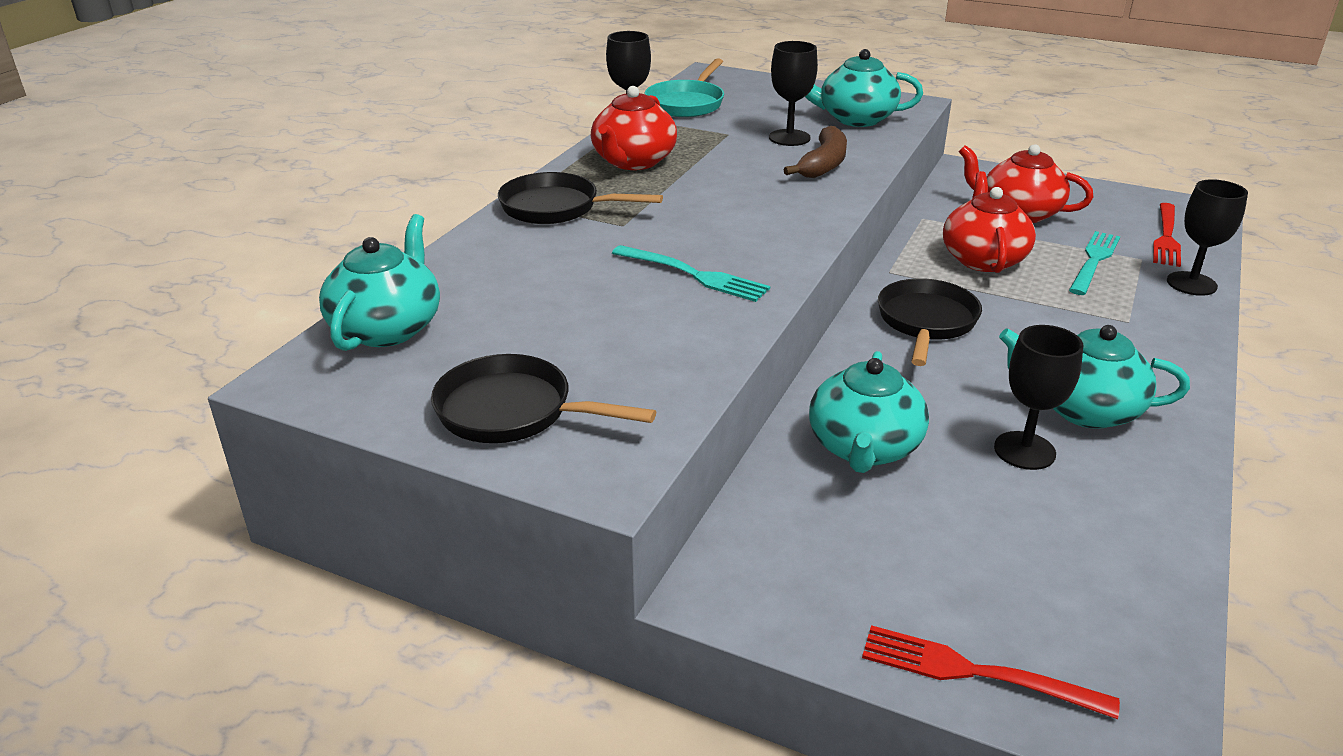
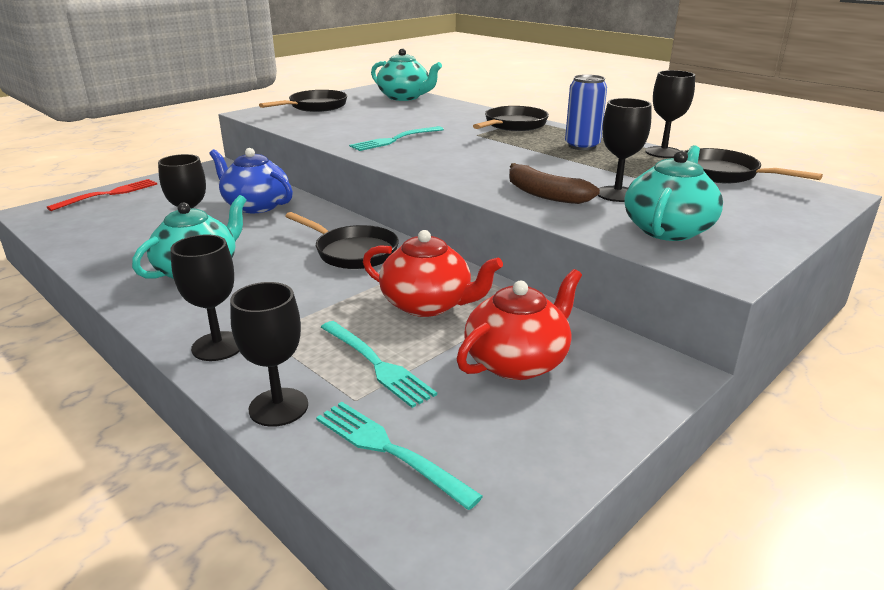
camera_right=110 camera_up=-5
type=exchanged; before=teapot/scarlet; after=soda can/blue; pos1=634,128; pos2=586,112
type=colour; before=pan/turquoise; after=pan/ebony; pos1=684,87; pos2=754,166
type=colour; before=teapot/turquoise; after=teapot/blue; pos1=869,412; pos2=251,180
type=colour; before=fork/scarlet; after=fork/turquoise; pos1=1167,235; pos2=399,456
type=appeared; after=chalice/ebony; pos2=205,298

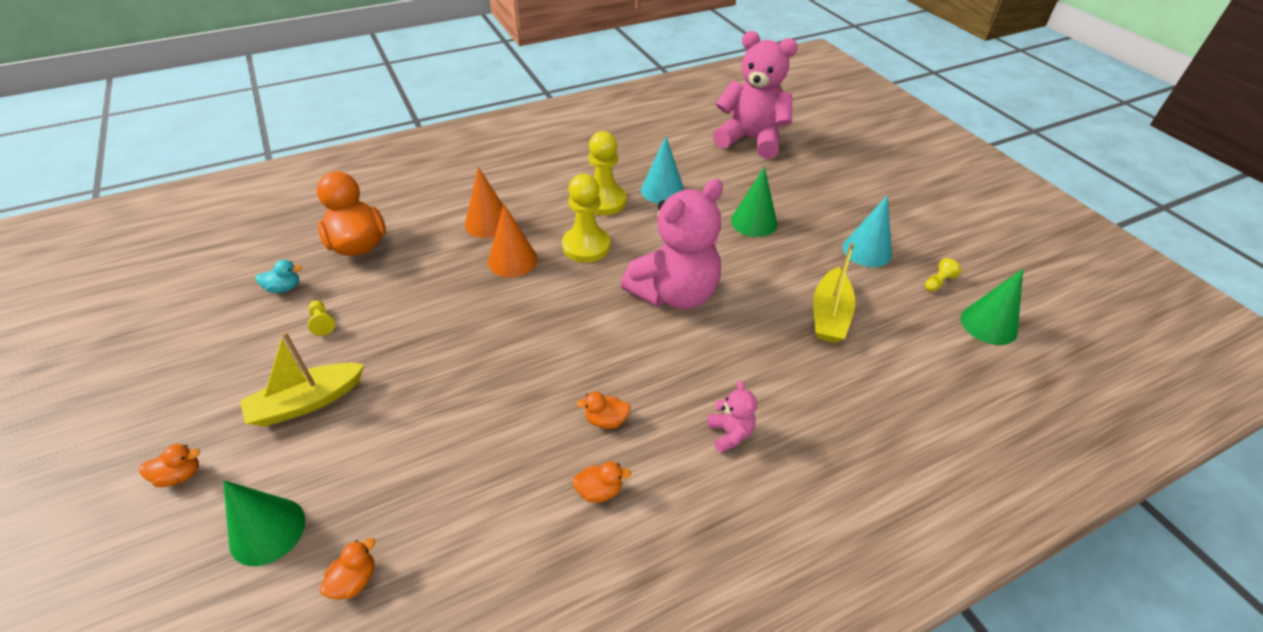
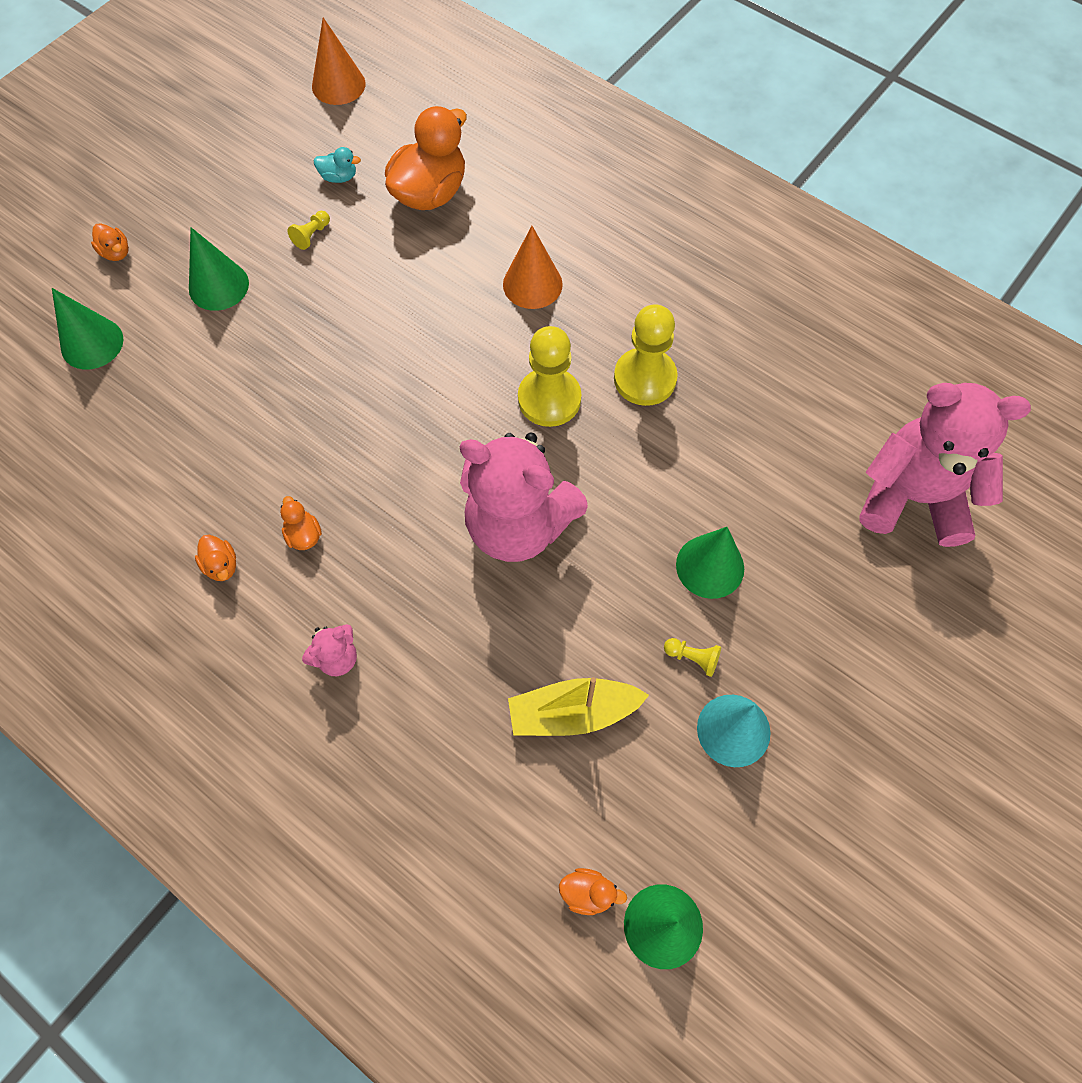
camera_right=65 camera_up=20
type=exchanged; before=boat/golden; after=solid cone/green; pos1=302,379; pos2=219,269
type=spun; before=duck/turquoise; pos1=279,276; pos2=337,165; turn=-45
type=relocated; before=duck/orange; pos1=347,568; pos2=593,891
type=relocated; before=solid cone/orange; pos1=513,240; pos2=339,61
type=missing; before=solid cone/turquoise; pos1=662,169
type=spun; before=stuffed bear/rose-pink; pos1=755,95; pos2=945,465; turn=-75
type=relocated; before=pawn/golden; pos1=943,275; pos2=692,657

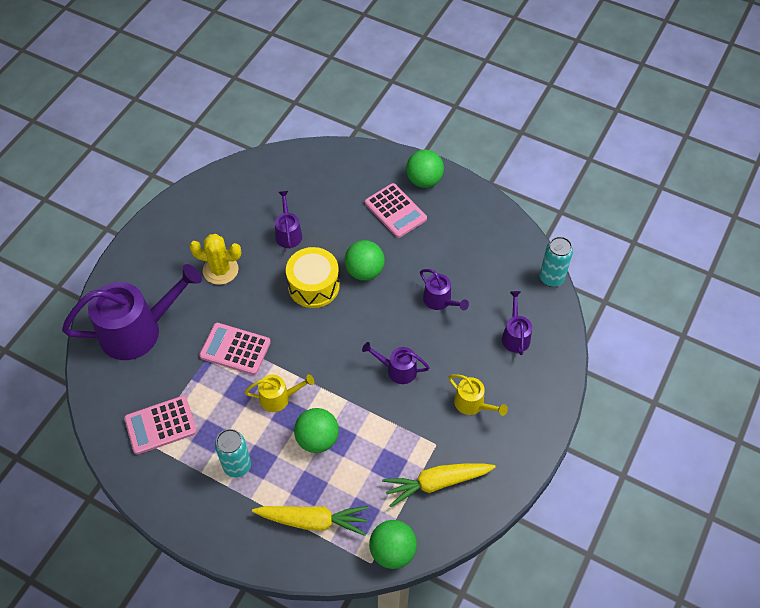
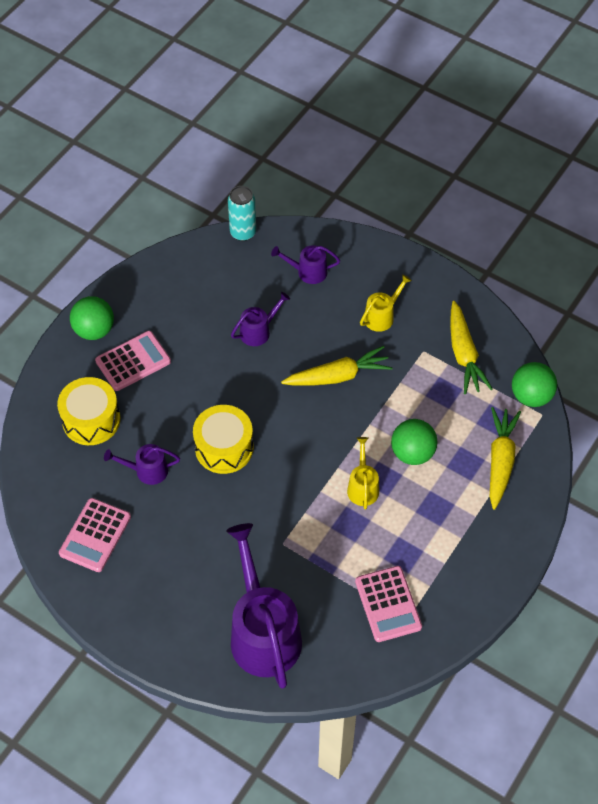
camera_right=-85 camera_up=0
type=missing; before=cactus/golden; pos1=215,259
type=relocated; before=pocket calculator/rose-pink; pos1=235,349; pos2=95,535
type=missing; before=soda can/turquoise; pos1=233,453
type=missing; before=ball/green; pos1=364,260
type=exchanged; before=sprinkling can/royal purple; after=carrot/golden; pos1=396,363; pos2=337,366
type=appeared; after=toy drum/golden; pos2=88,411

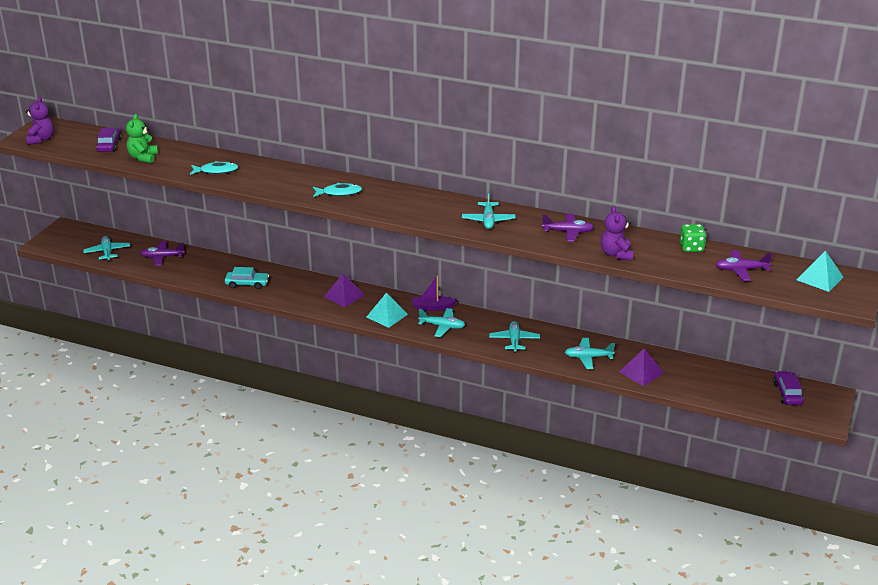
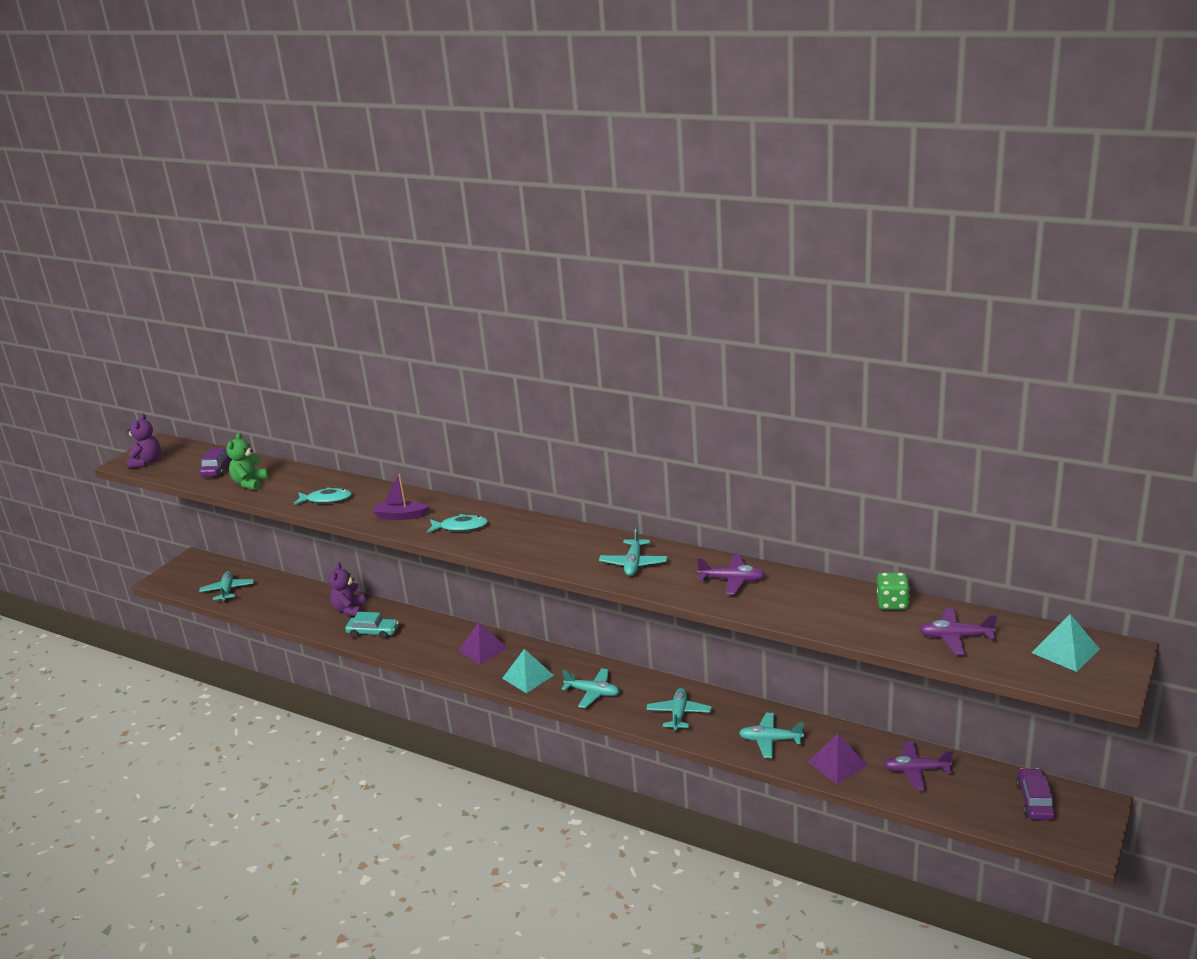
camera_right=10 camera_up=-5
type=relocated; before=aeroplane/royal purple; pos1=163,253; pos2=918,765
type=relocated; before=boat/royal purple; pos1=434,293; pos2=400,497
type=relocated; before=stuffed bear/royal purple; pos1=617,233; pos2=347,589

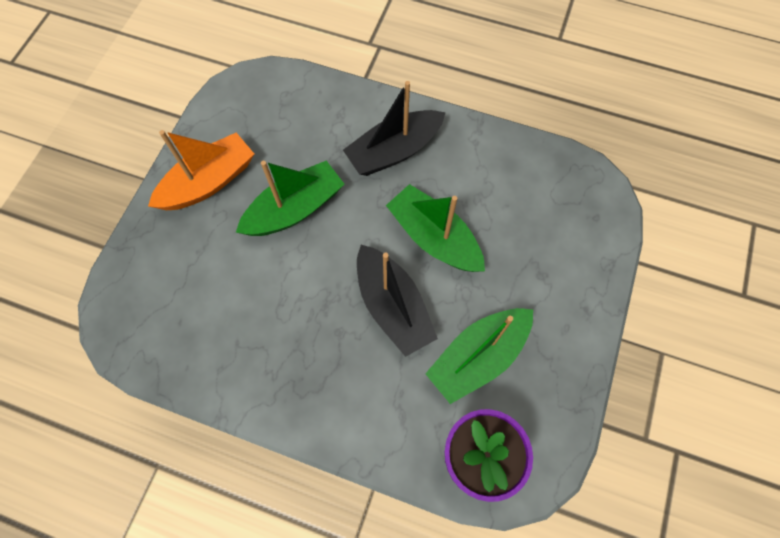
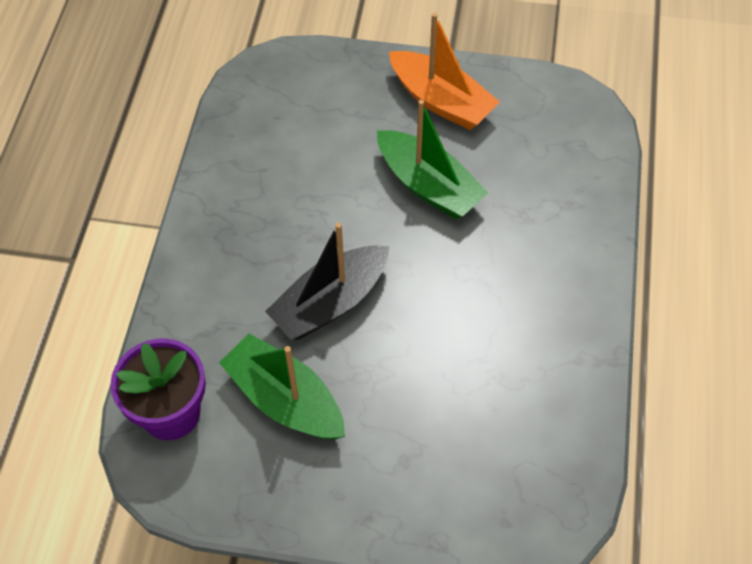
camera_right=80 camera_up=-10
type=missing; before=boat/ebony; pos1=394,128
type=missing; before=boat/green; pos1=435,228

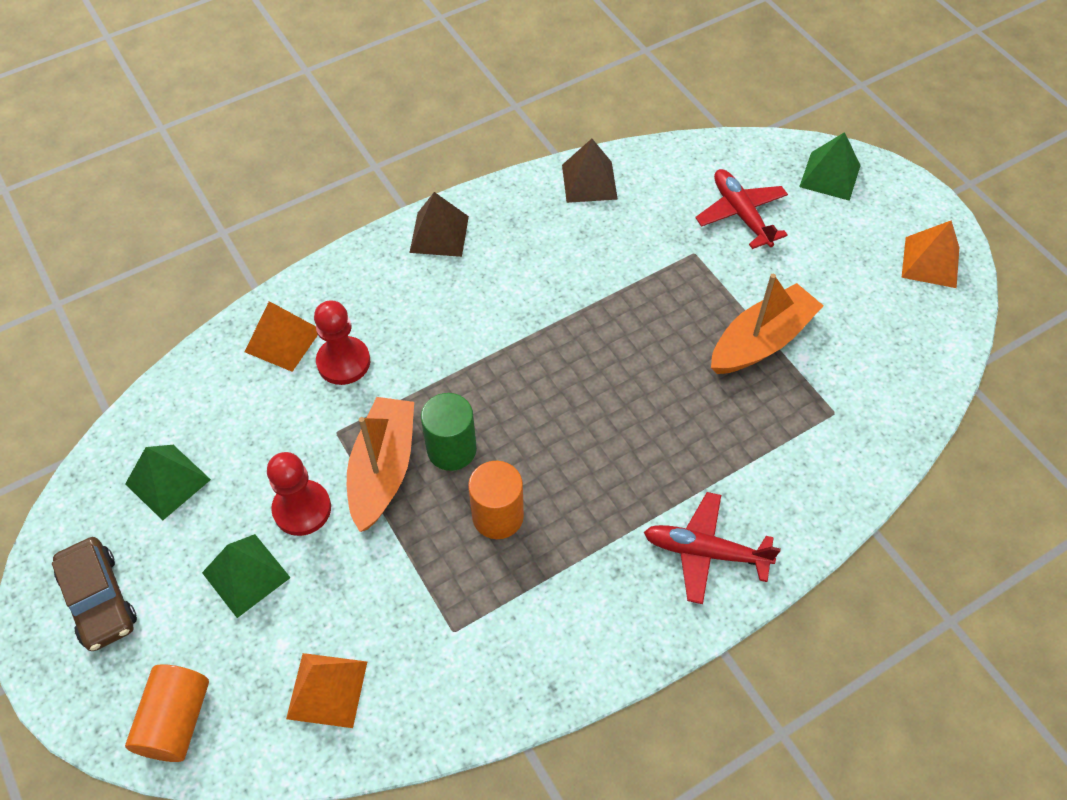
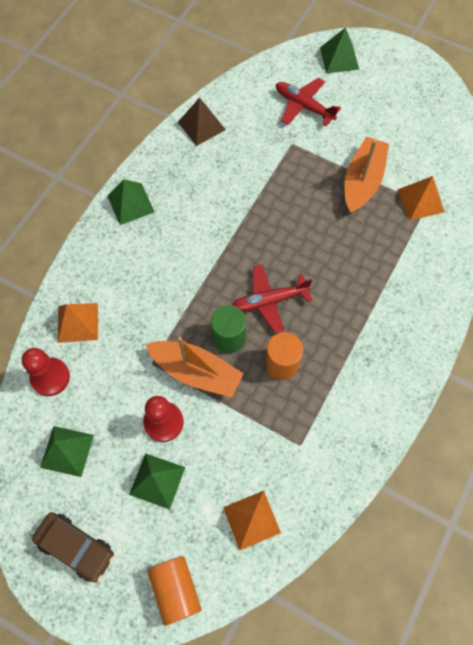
camera_right=-30 camera_up=10
type=relocated; before=pawn/scarlet; pos1=342,342; pos2=46,372
type=spun; before=boat/orange; pos1=380,464; pos2=194,367; turn=135
type=colour; before=pyramid/dark brown; after=pyramid/green; pos1=439,224; pos2=131,202
type=relocated; before=aeroplane/scarlet; pos1=712,548; pos2=272,299
type=relocated; before=pyramid/orange; pos1=930,254; pos2=420,198

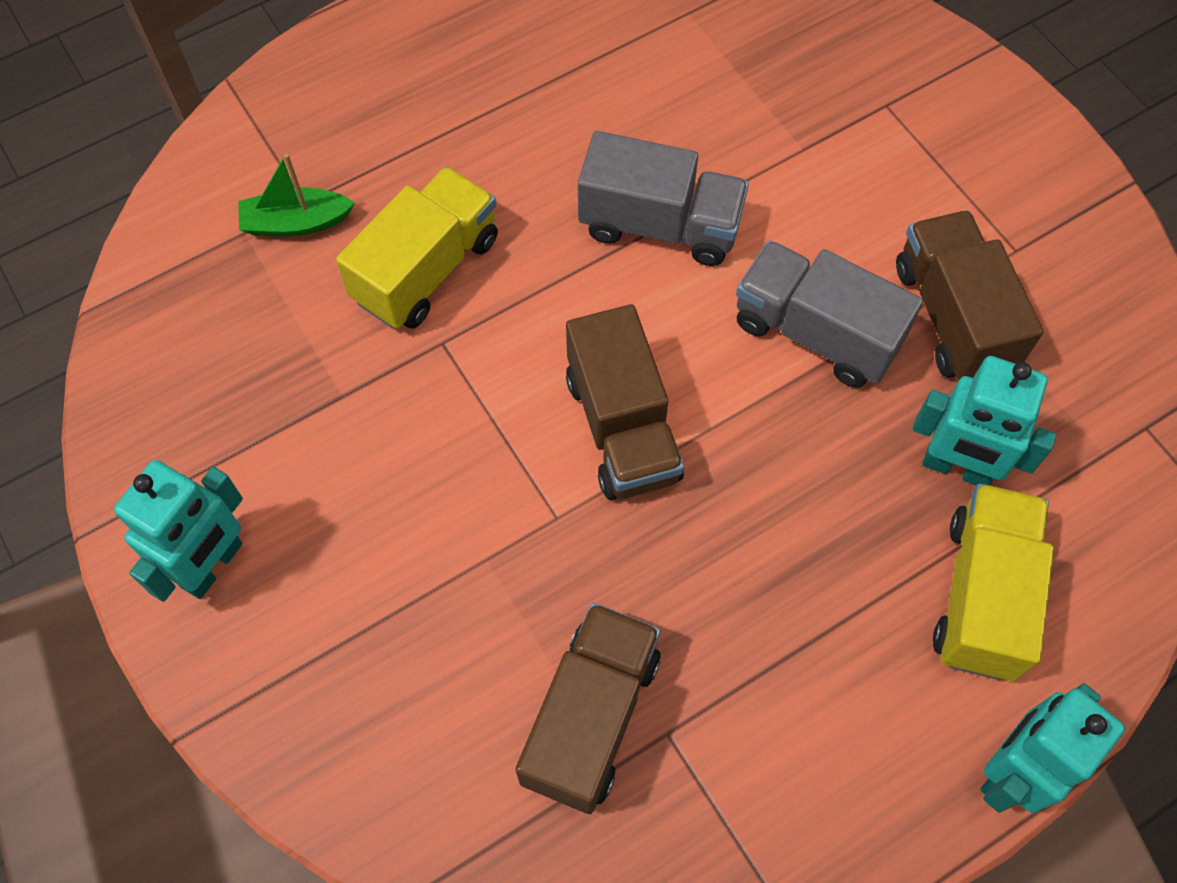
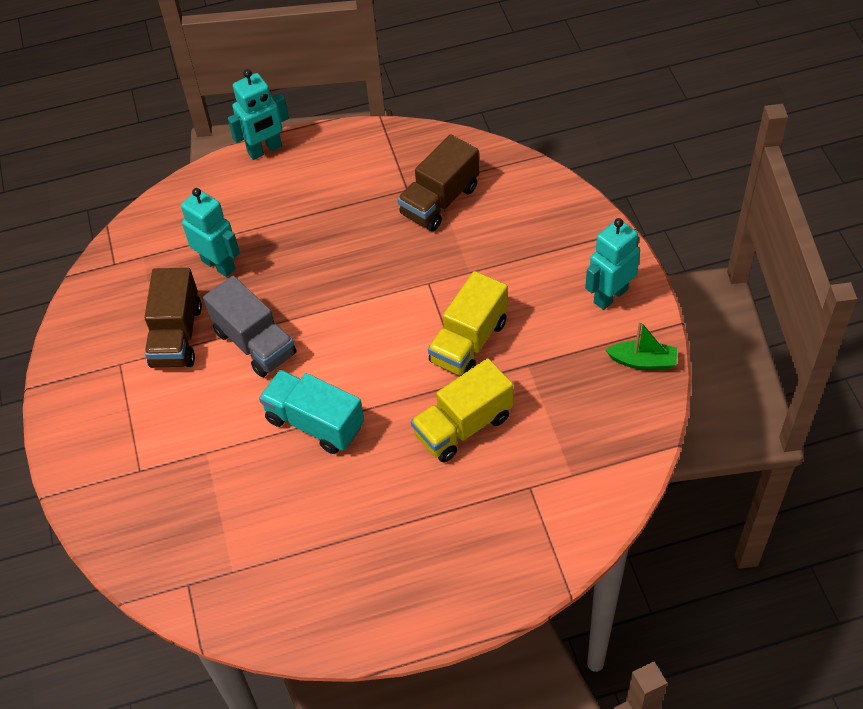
camera_right=-160 camera_up=-10
type=relocated; before=boat/green; pos1=296,194; pos2=641,345
type=missing; before=lorry/dark brown; pos1=625,402
type=colour; before=lorry/gray; after=lorry/turquoise; pos1=663,198; pos2=311,412
type=relocated; before=lorry/golden; pos1=993,582; pos2=468,323

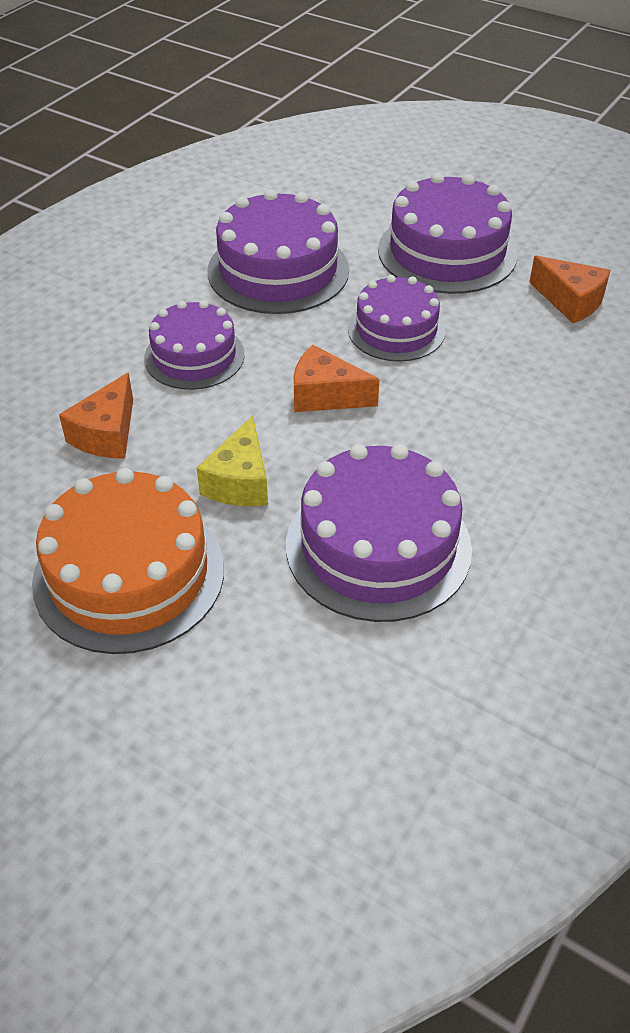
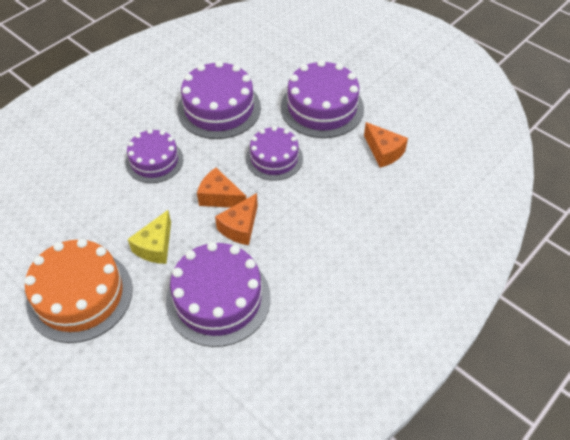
camera_right=10 camera_up=5
type=relocated; before=cheese/orange; pos1=96,415; pos2=236,219

